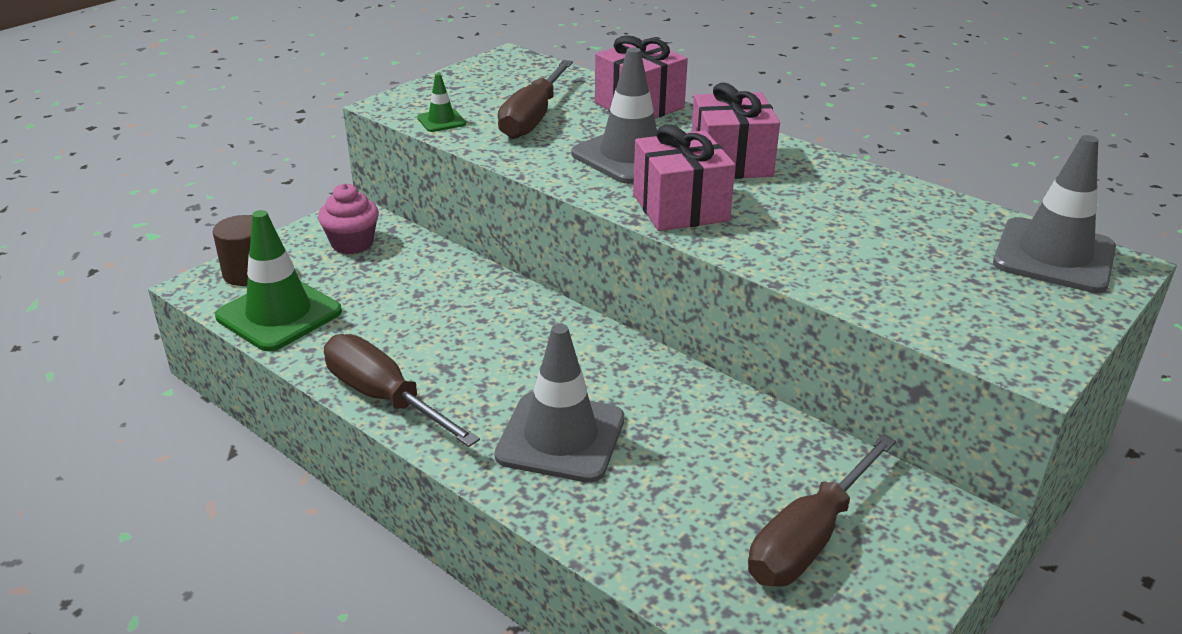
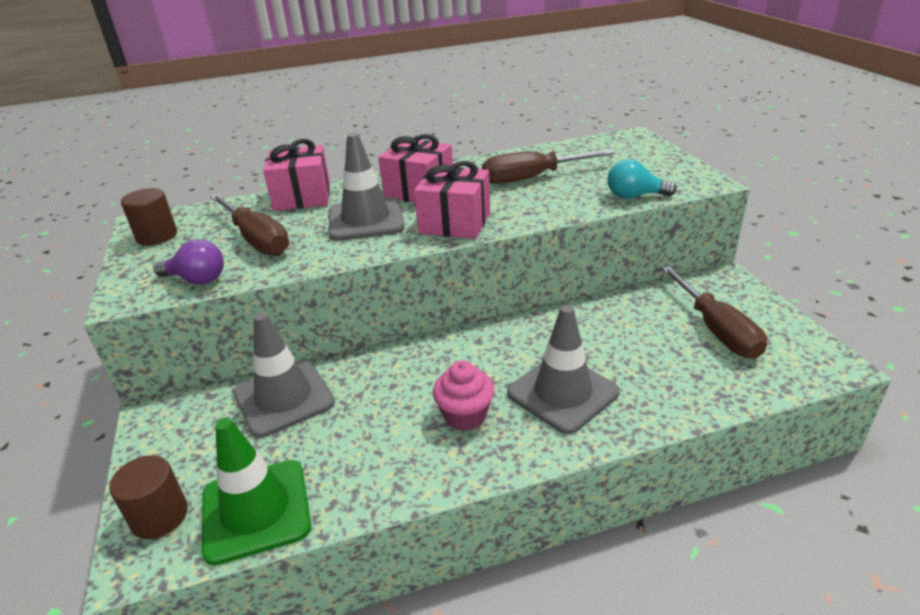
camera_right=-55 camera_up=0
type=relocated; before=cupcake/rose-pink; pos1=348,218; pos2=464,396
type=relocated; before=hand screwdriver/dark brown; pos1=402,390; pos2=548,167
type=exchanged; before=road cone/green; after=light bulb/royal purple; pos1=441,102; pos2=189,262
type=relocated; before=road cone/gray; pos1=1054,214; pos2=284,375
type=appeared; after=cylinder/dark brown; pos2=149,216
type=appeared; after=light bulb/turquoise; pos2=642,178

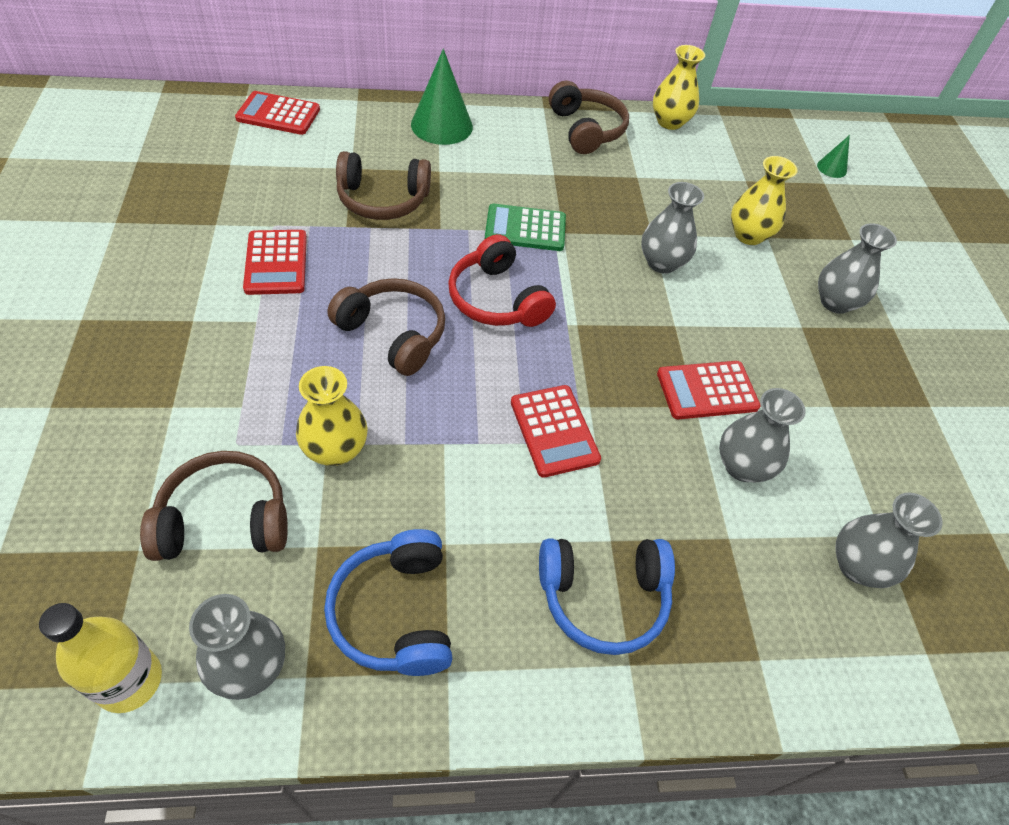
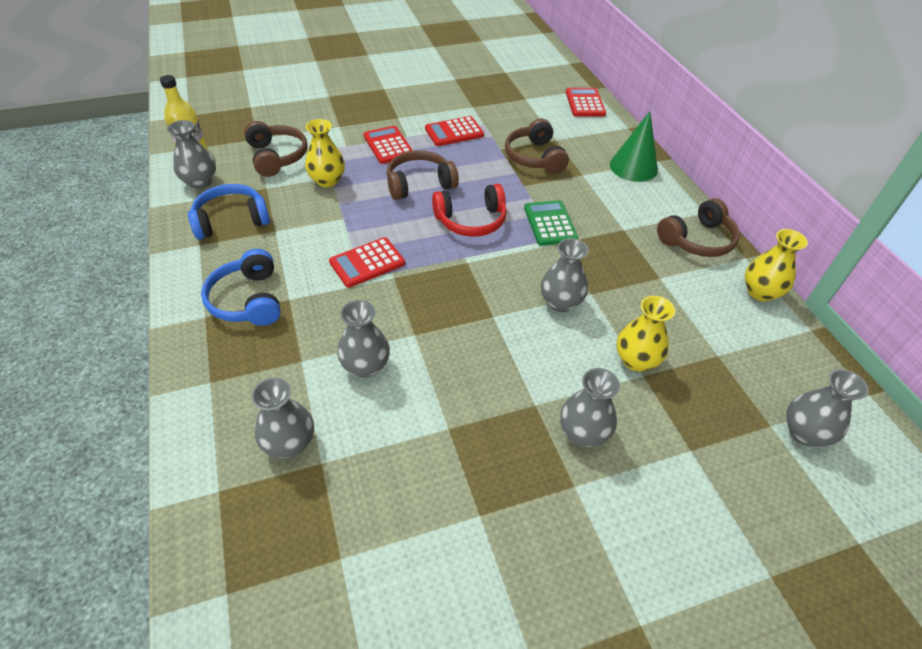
camera_right=80 camera_up=-5
type=spun; before=headset/dark brown; pos1=386,327; pos2=423,175; turn=-135
type=spun; before=headset/scarlet; pos1=502,280; pos2=469,210; turn=-150
type=relocated; before=pocket calculator/scarlet; pos1=709,390; pos2=388,145
type=exchanged; before=solid cone/green; after=vase/gray; pos1=833,156; pos2=827,408

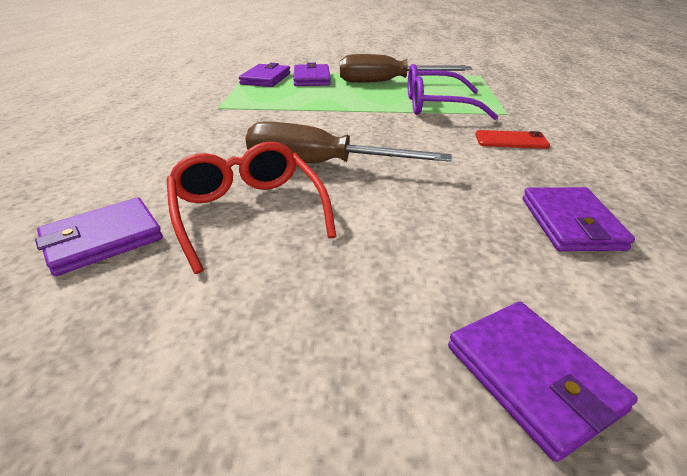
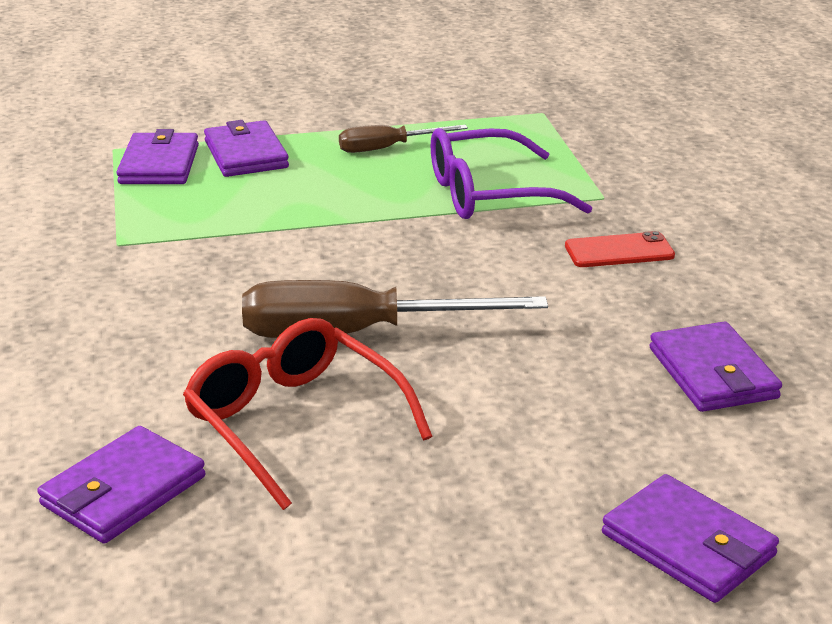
camera_right=-15 camera_up=-5
type=size; before=hand screwdriver/dark brown; pos1=406,68; pos2=403,139; scale=0.56

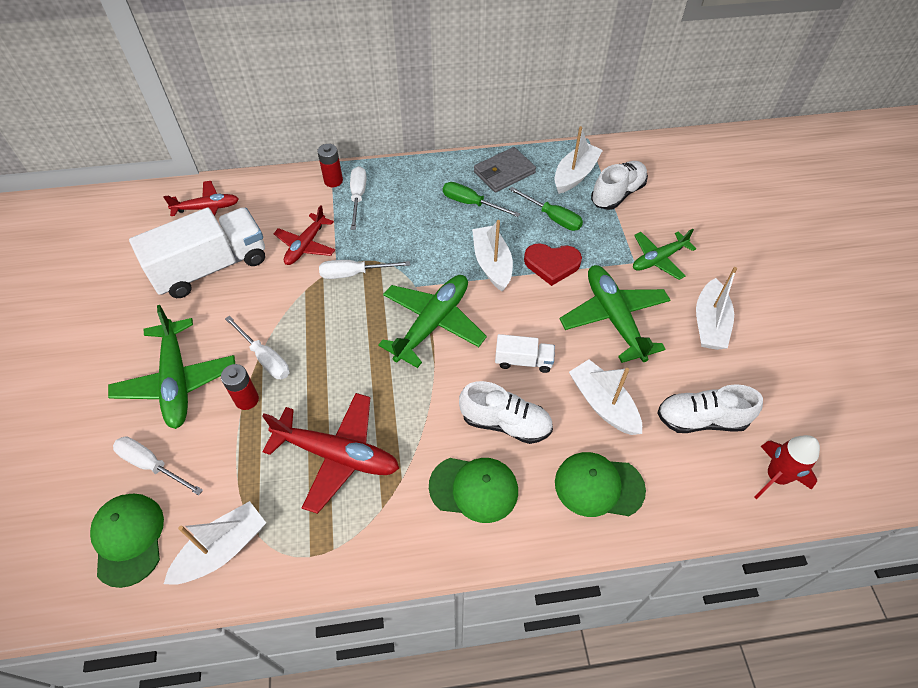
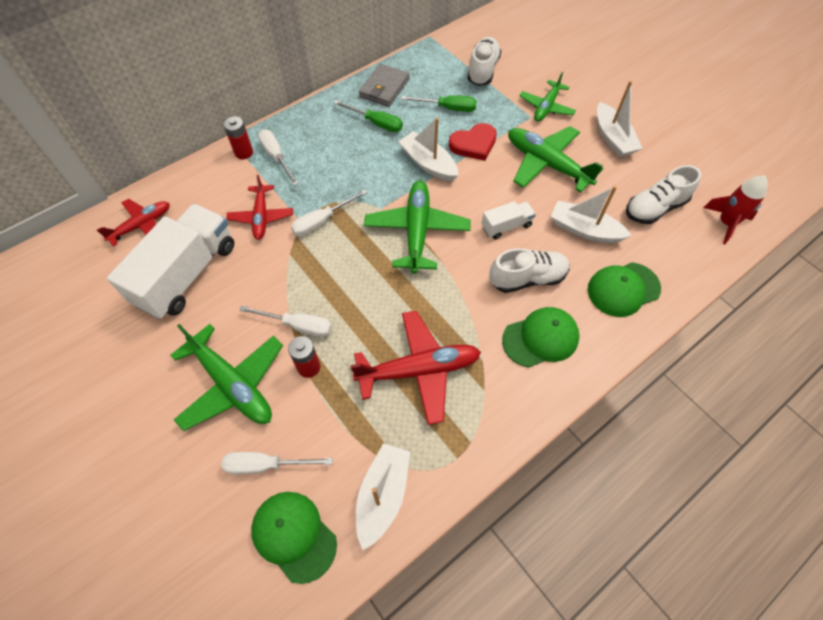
camera_right=-30 camera_up=5
type=spun; before=hand screwdriver/green; pos1=481,199; pos2=368,116; turn=-150
type=missing; before=boat/pure white; pos1=579,160

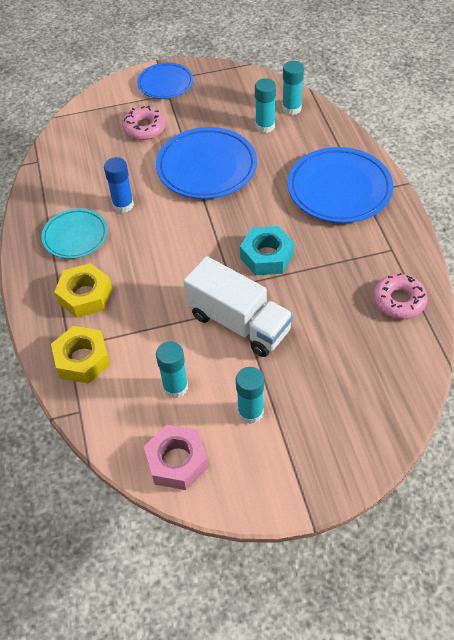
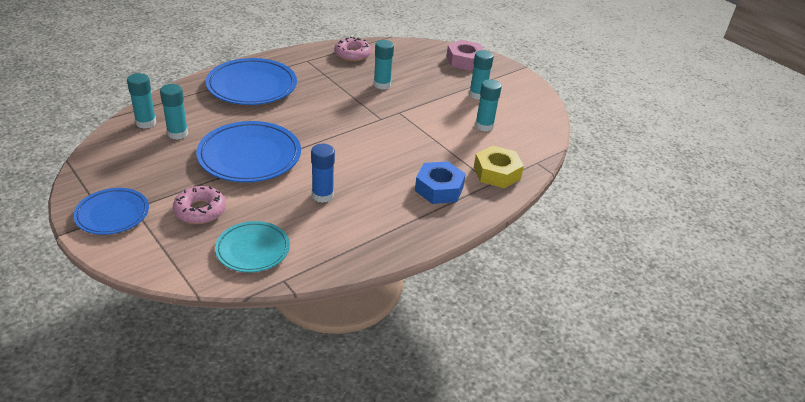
camera_right=-120 camera_up=-15
type=relocated; before=flat dish/turquoise; pos1=74,234; pos2=252,246
type=colour; before=hexagon nut/golden; after=hexagon nut/blue; pos1=83,290; pos2=440,182
type=relocated; before=hexagon nut/rose-pink; pos1=176,457; pos2=465,55
type=missing; before=lorry/pure white; pos1=238,306
type=missing; before=hexagon nut/turquoise; pos1=267,250
type=appeared; after=stick of glue/turquoise; pos2=384,65

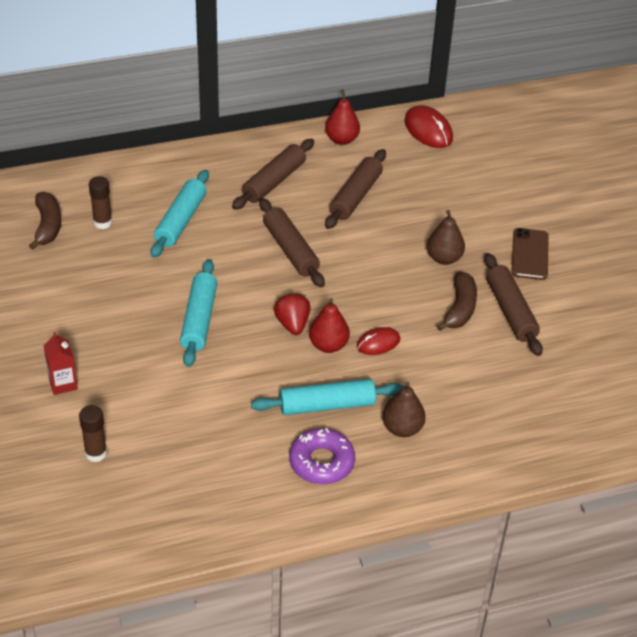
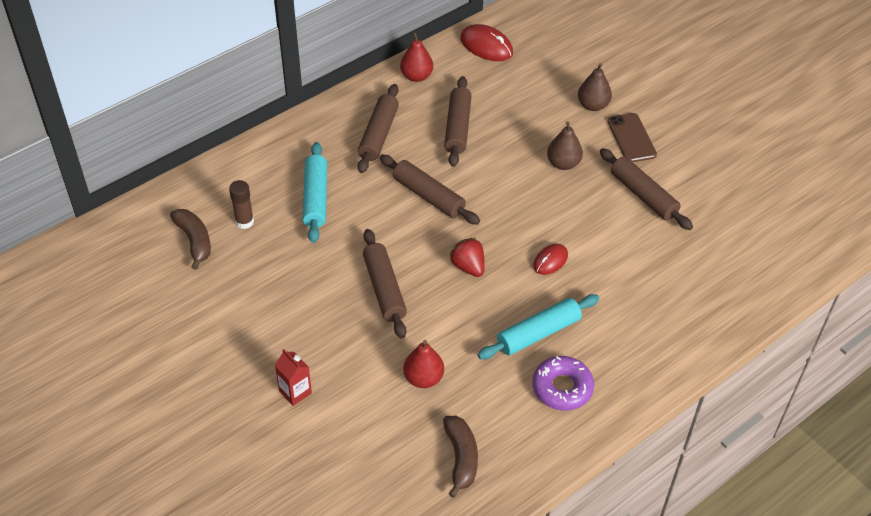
camera_right=-20 camera_up=5
type=missing; before=stick of glue/dark brown; pos1=93,433
type=colour; before=dough roller/turquoise; after=dough roller/dark brown; pos1=198,313; pos2=385,284
type=relocated; before=pear/scarlet; pos1=329,325; pos2=423,364
type=relocated; before=pear/dark brown; pos1=404,409; pos2=595,87
type=relocated; before=banana/dark brown; pos1=457,301; pos2=460,457

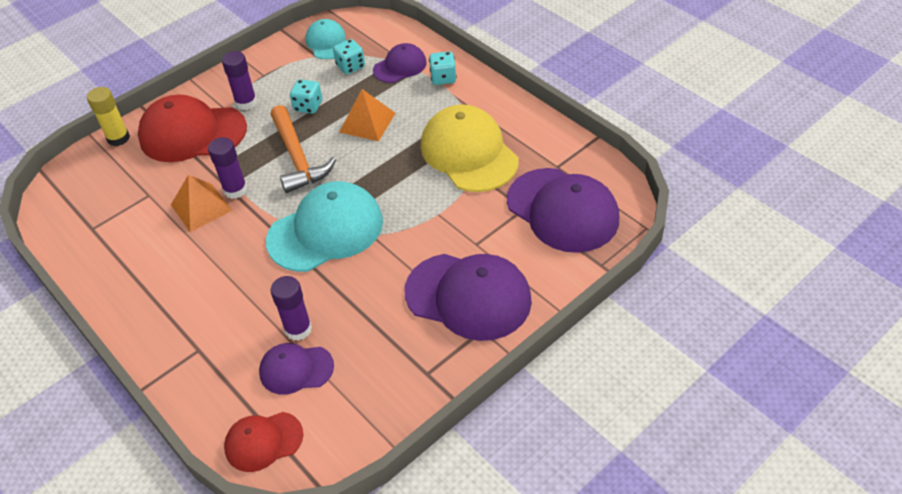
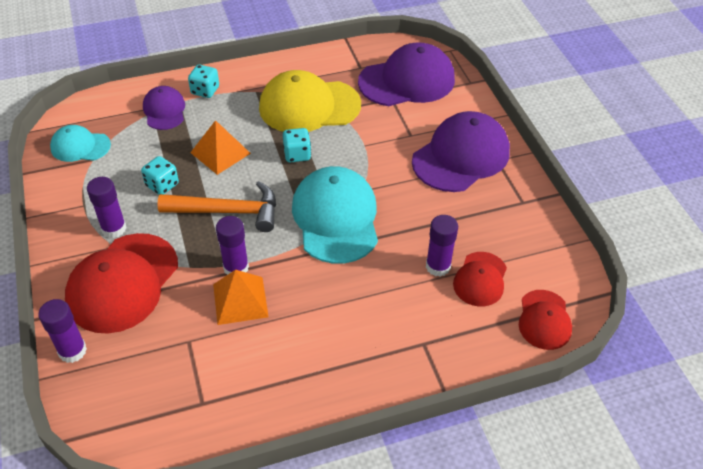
camera_right=-70 camera_up=0
type=colour; before=stick of glue/golden; after=stick of glue/royal purple; pos1=108,116; pos2=62,331
type=colour; before=cap/royal purple; after=cap/scarlet; pos1=296,369; pos2=480,279
type=relocated; before=dice/turquoise; pos1=349,56; pos2=297,145

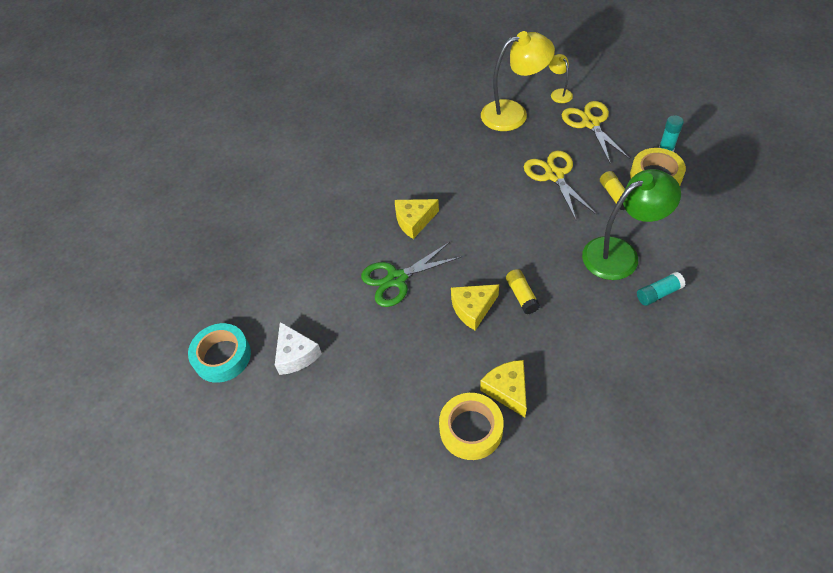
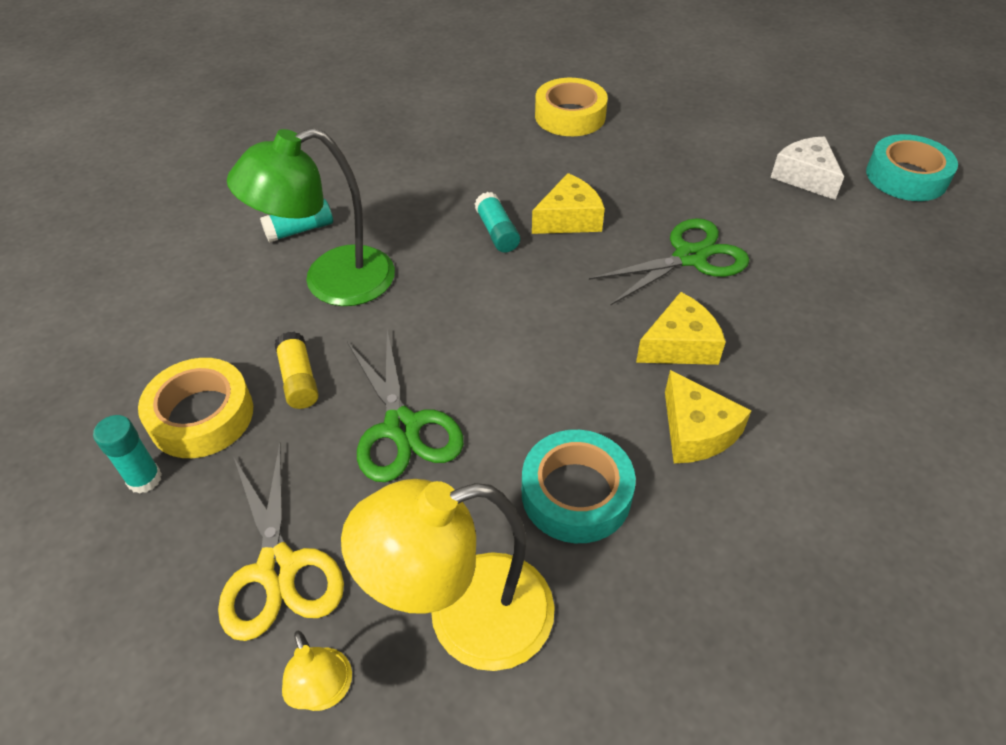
camera_right=175 camera_up=-5
type=relocated; before=cheese/golden; pos1=503,388; pos2=708,416
type=colour; before=stick of glue/golden; after=stick of glue/turquoise; pos1=523,291; pos2=497,222
type=colour; before=scissors/golden; after=scissors/green; pos1=560,185; pos2=405,406
type=appeared; after=sticky tape/turquoise; pos2=579,486

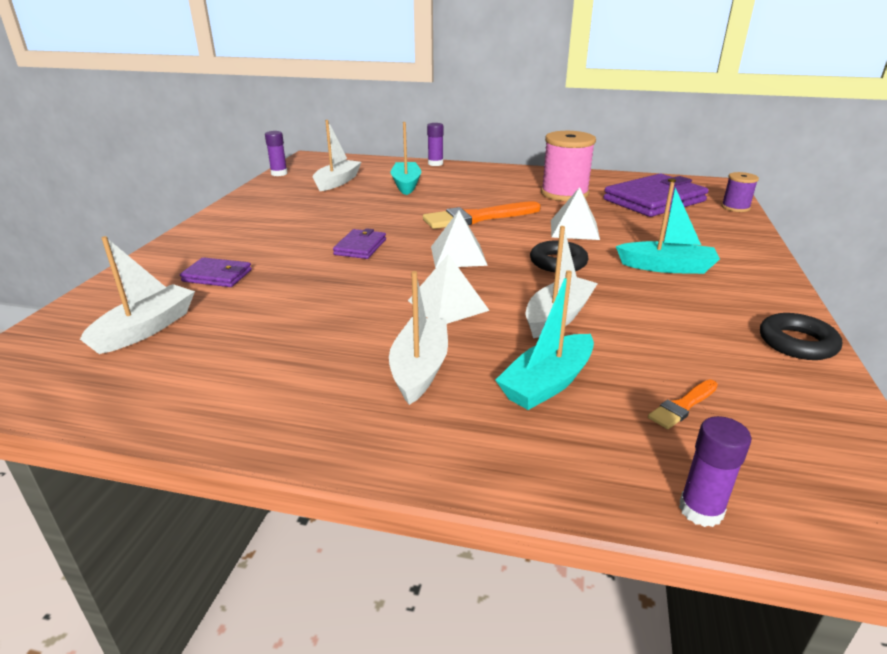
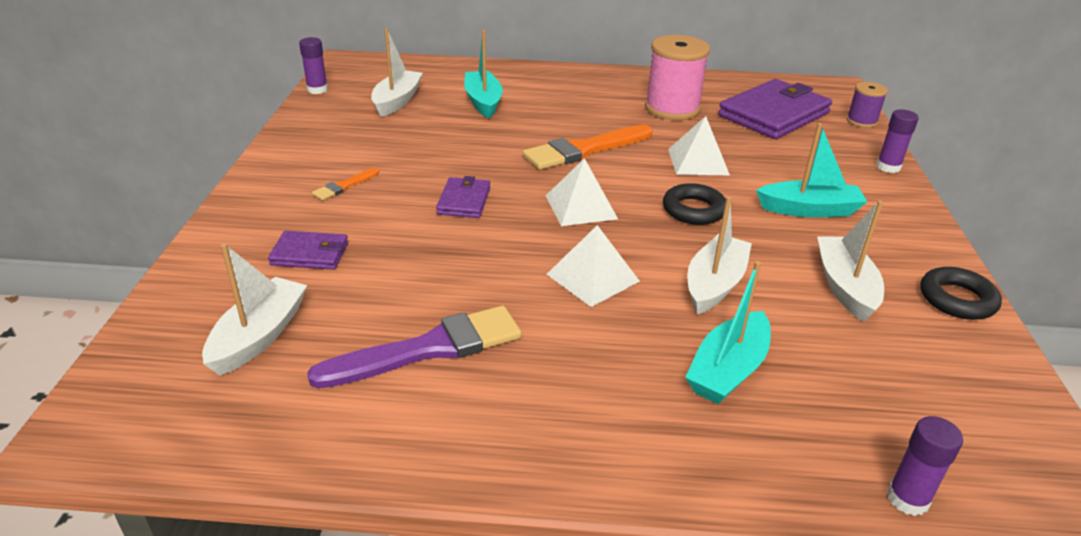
camera_right=-10 camera_up=5
type=relocated; before=boat/pure white; pos1=418,338; pos2=850,261
type=relocated; before=stick of glue/royal purple; pos1=435,144; pos2=898,141
type=relocated; before=paintbrush/orange; pos1=683,404; pos2=345,184
type=appeared; after=paintbrush/royal purple; pos2=414,347

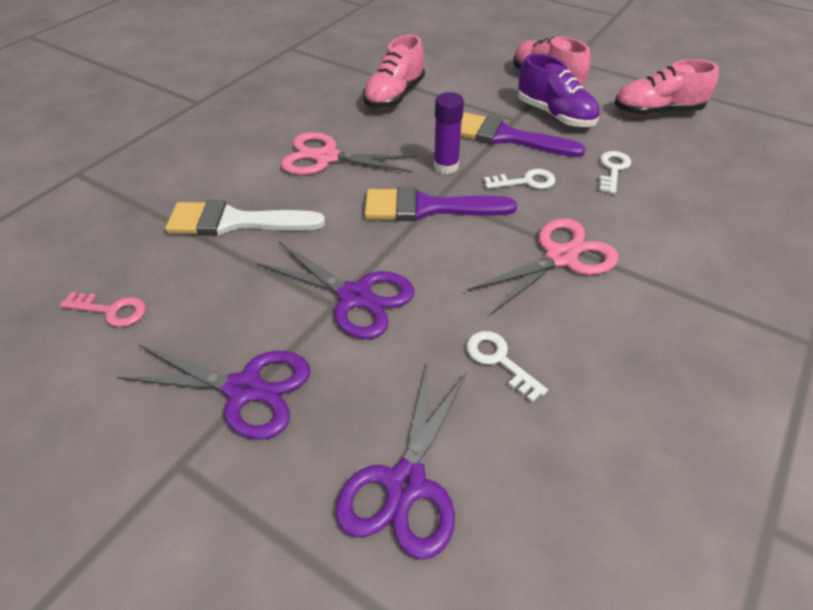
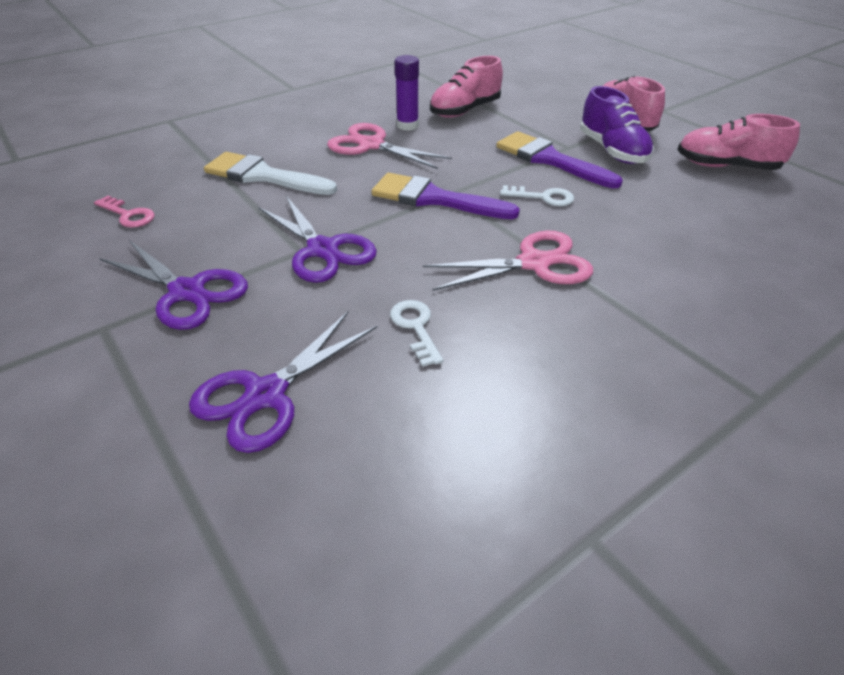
camera_right=20 camera_up=-5
type=relocated; before=stick of glue/royal purple; pos1=449,133; pos2=407,93
type=missing; before=door key/pure white; pos1=615,172

